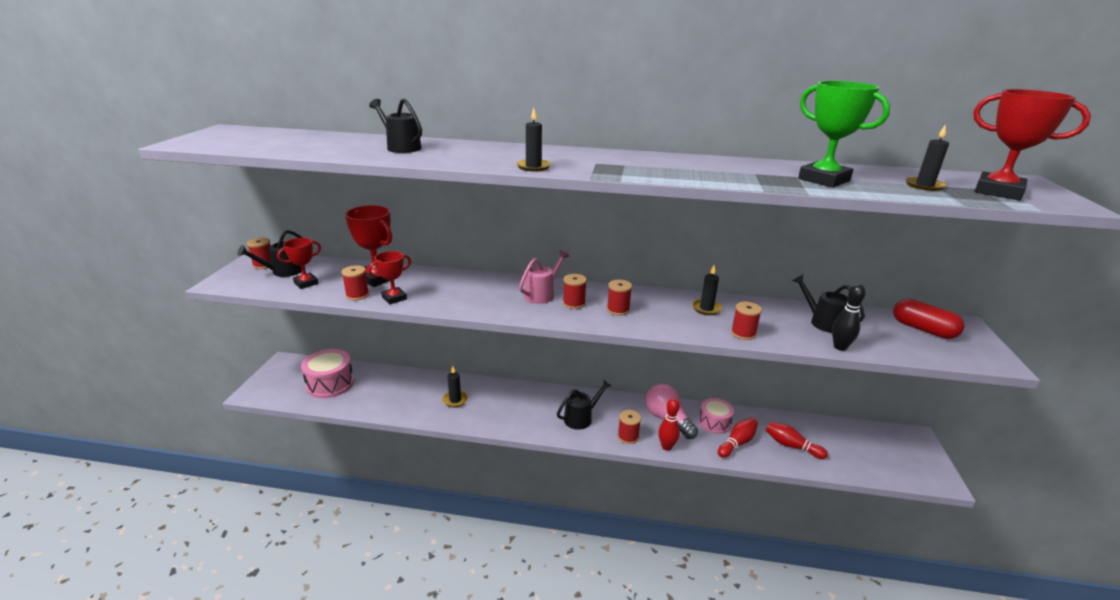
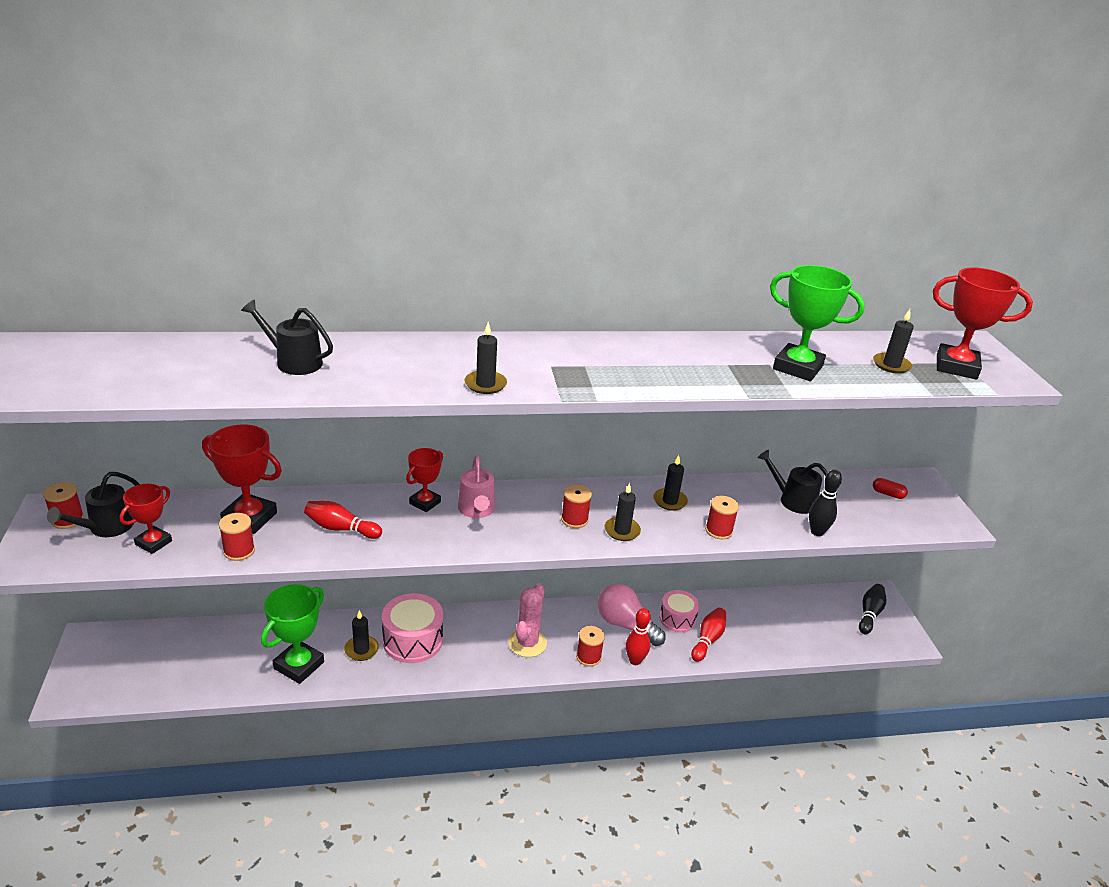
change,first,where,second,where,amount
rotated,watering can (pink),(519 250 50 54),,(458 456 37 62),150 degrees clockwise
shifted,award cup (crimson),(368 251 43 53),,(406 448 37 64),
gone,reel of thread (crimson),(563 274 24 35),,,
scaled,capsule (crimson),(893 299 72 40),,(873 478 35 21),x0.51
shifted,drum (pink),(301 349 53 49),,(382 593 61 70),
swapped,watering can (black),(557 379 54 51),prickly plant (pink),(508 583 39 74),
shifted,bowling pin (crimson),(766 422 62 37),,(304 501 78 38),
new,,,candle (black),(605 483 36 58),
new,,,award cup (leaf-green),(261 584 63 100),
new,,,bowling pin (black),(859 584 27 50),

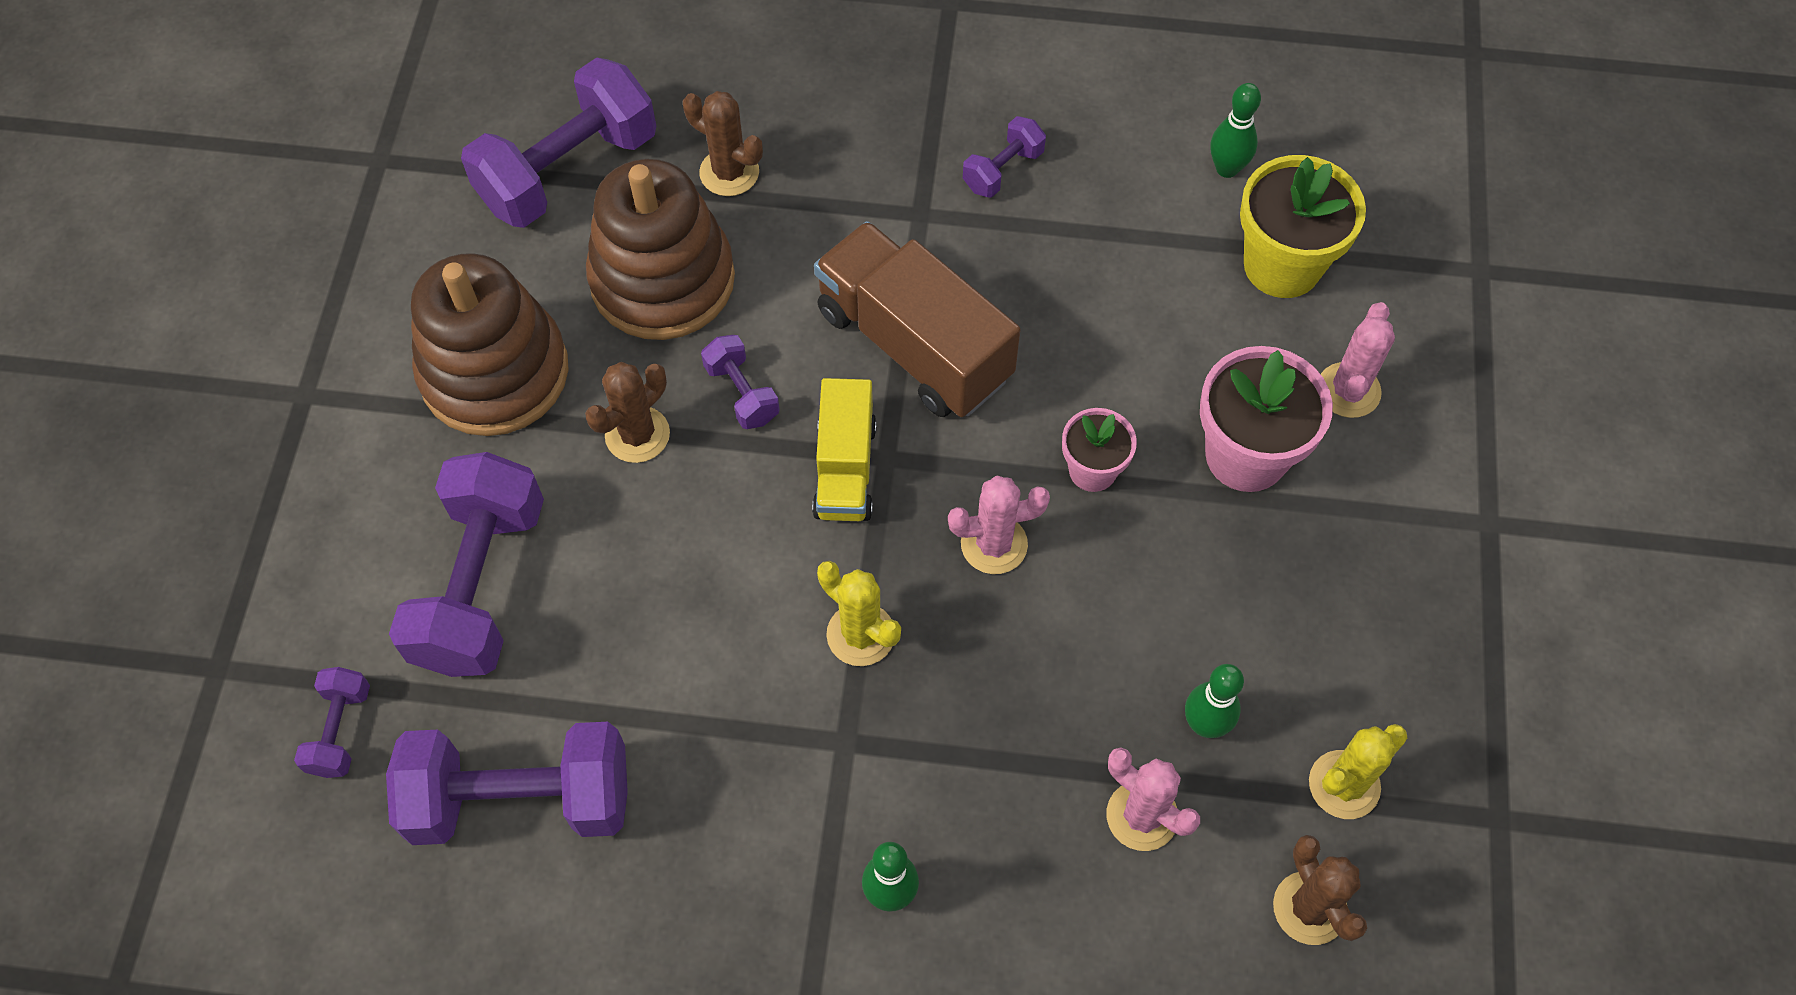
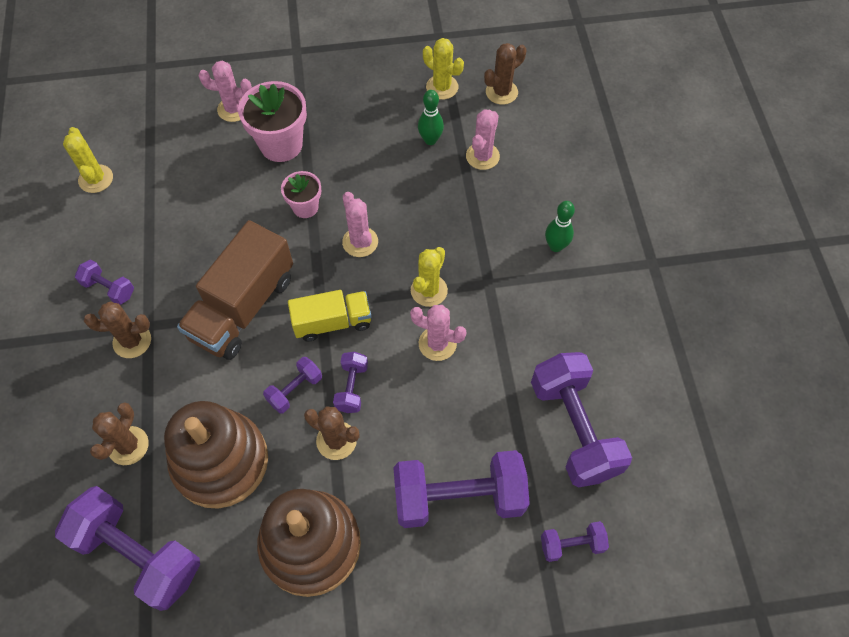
change,first,where,second,where,amount
swapped,bowling pin (leaf-green),(1211 83 50 95),prickly plant (golden),(63 127 50 66),
gone,potted plant (golden),(1240 155 126 143),,,
new,,,prickly plant (dark brown),(84 301 67 57),
new,,,prickly plant (pink),(410 305 57 56),
new,,,dumbbell (royal purple),(333 352 35 61),

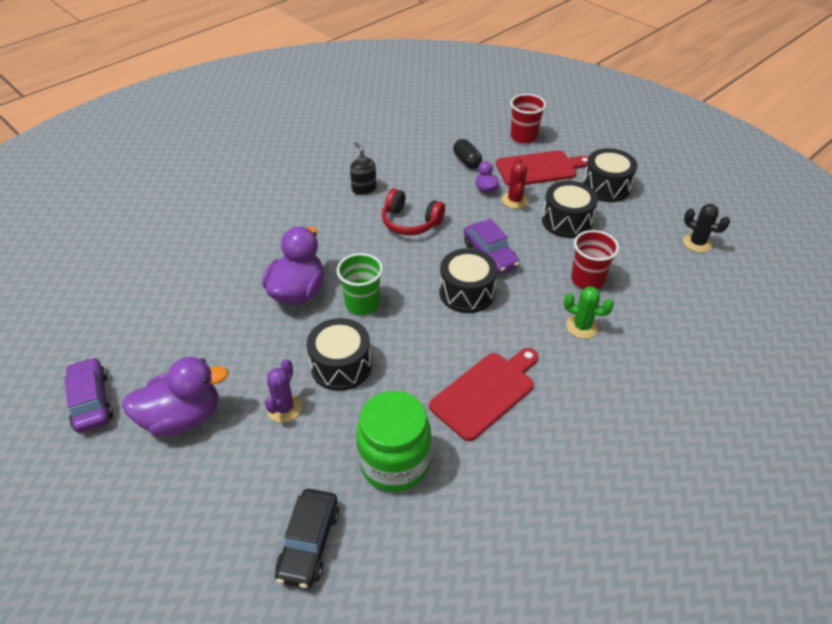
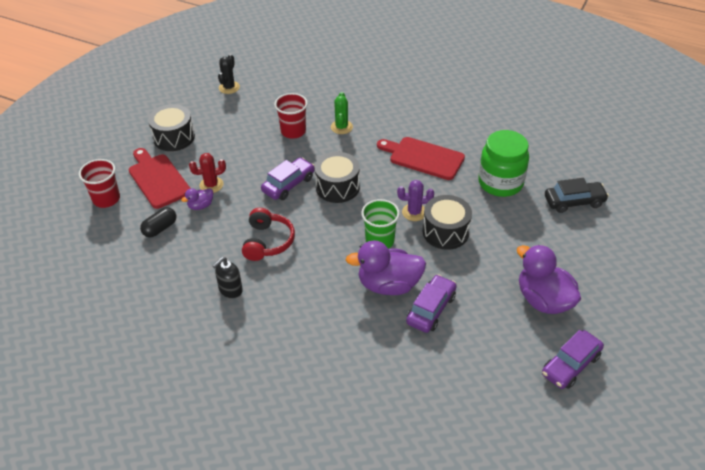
change,first,where,second,where,amount
gone,drum (black),(542 181 56 57),,,
shifted,prickly plant (royal purple),(265 359 37 63),,(397 180 37 41),
new,,,car (royal purple),(406 274 51 59),

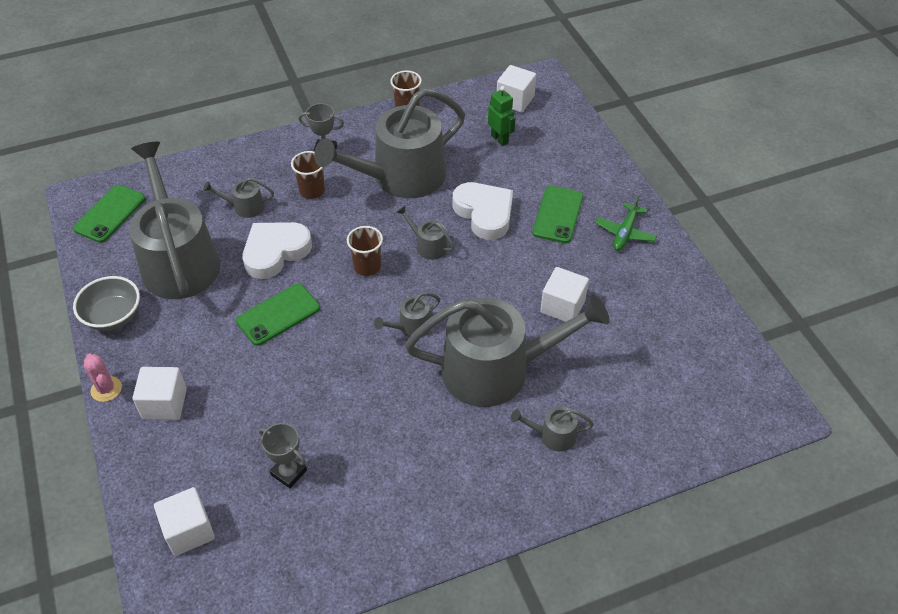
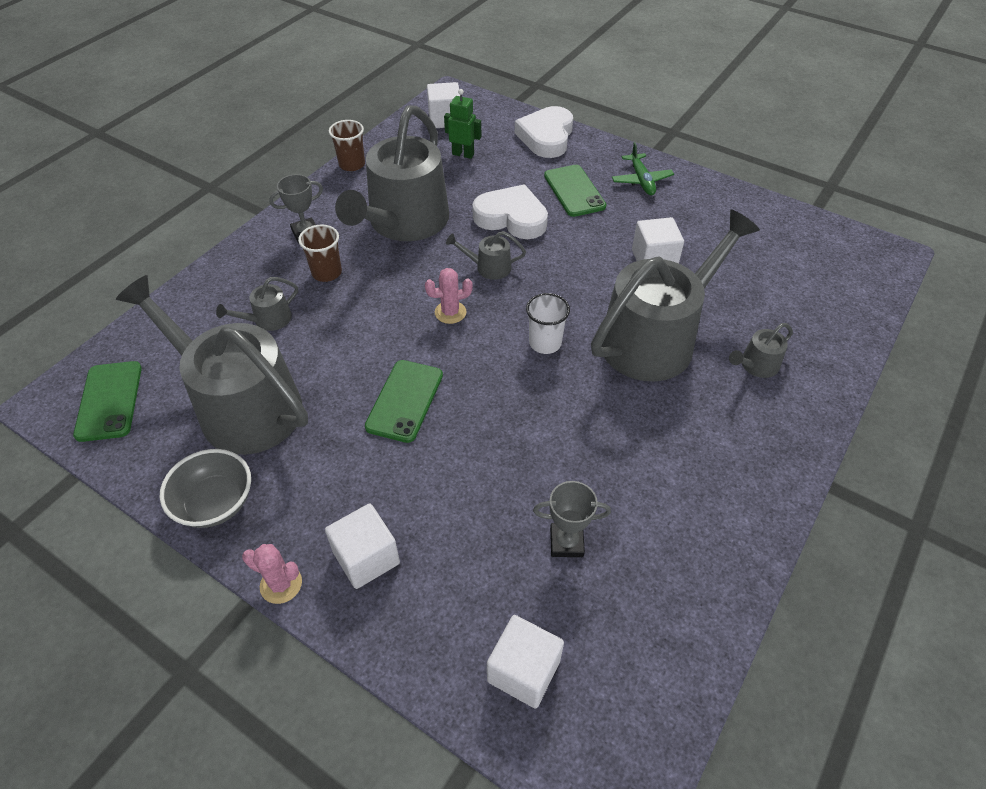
change,first,where,second,where,amount
shifted,heart shape (pure white),(243 222 69 57),,(515 106 58 52),
swapped,beaker (dark brown),(347 226 36 50),prickly plant (pink),(425 268 48 56),
swapped,watering can (grey),(374 292 66 45),beaker (pure white),(526 293 44 61),

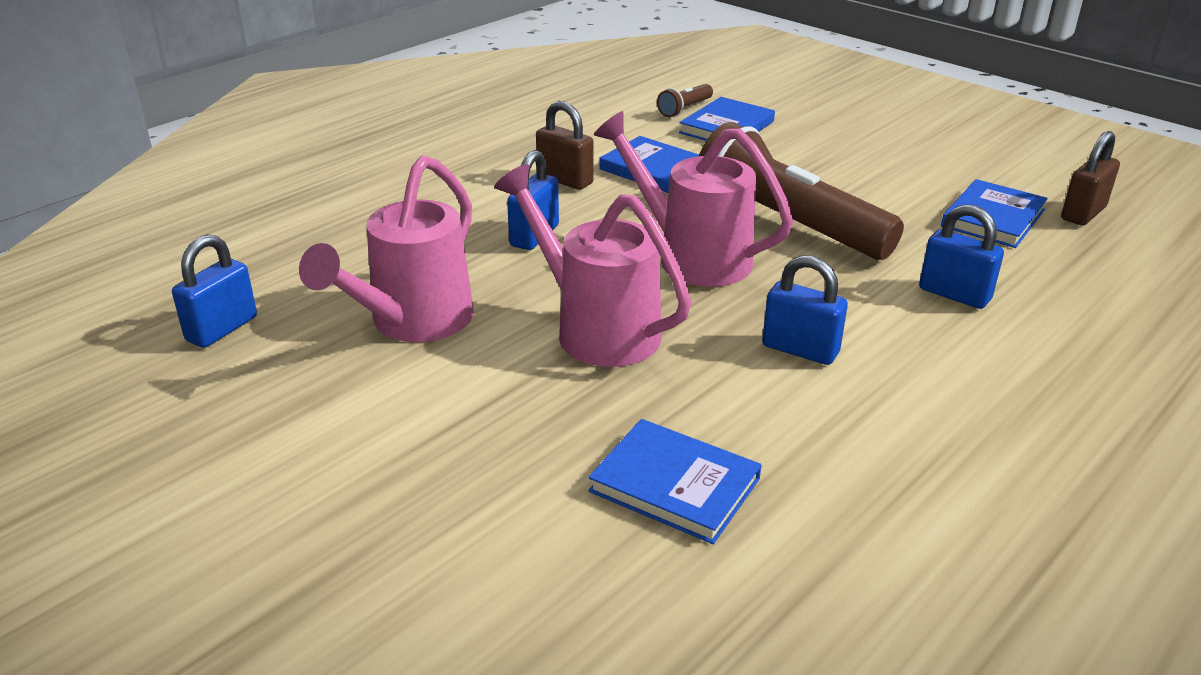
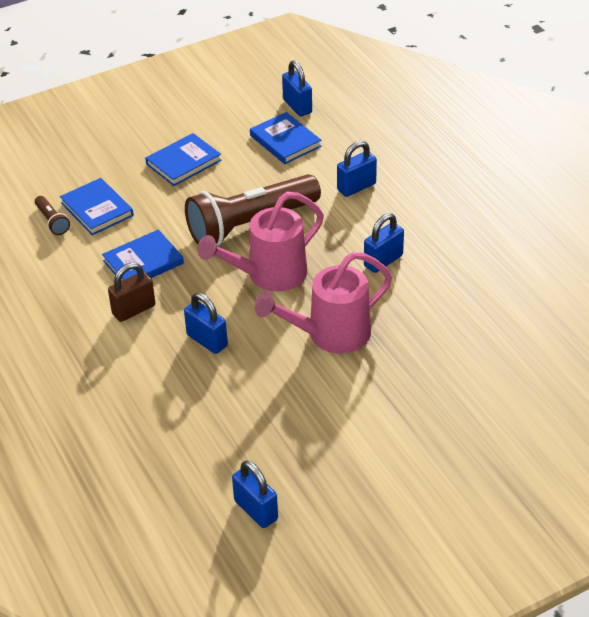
change,first,where,second,where,amount
repainted,padlock (dark brown),(1061 131 59 94),padlock (blue),(282 60 30 56),
gone,watering can (pink),(299 155 174 187),,,
shifted,hardcover (blue),(588 419 174 125),,(145 133 77 53),

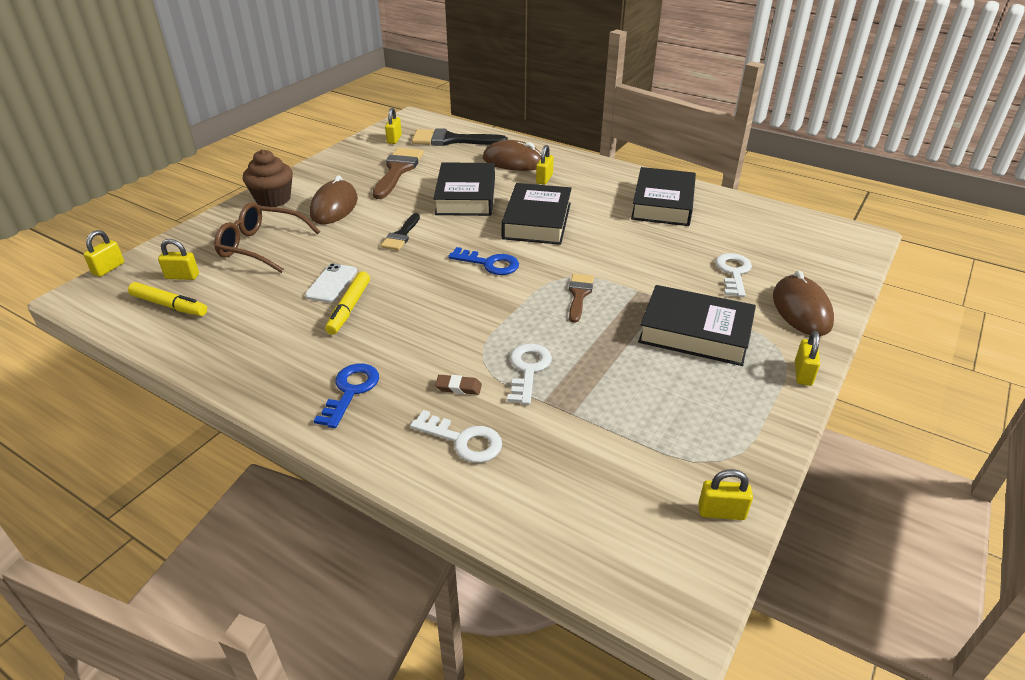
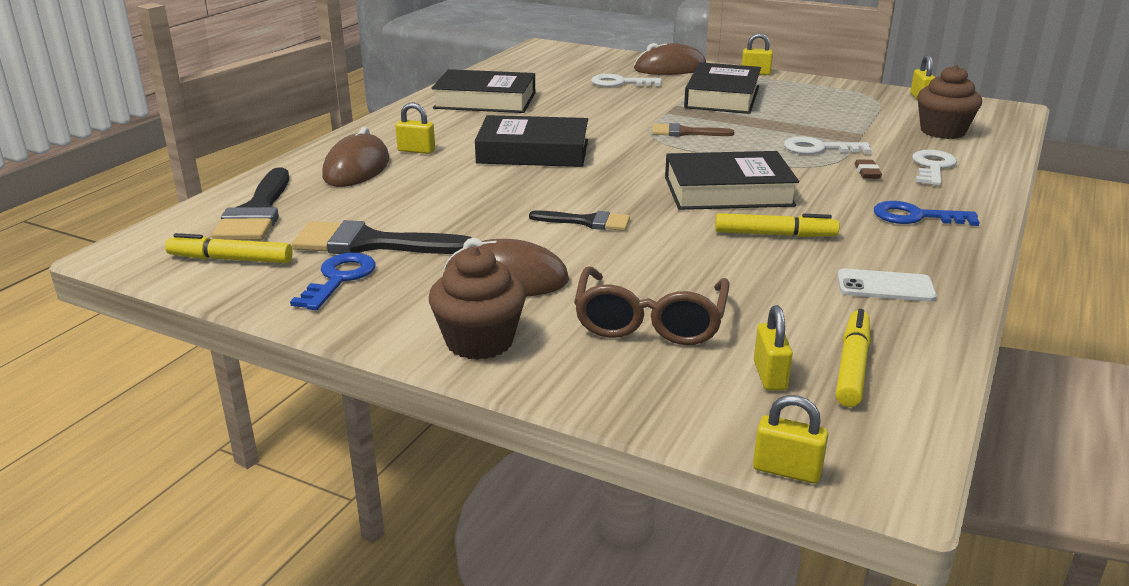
change,first,where,second,where,amount
swapped,padlock (golden),(385 108 17 36),marker (golden),(165 233 128 30),
repainted,paint brush (dark brown),(373 148 51 51),paint brush (black),(292 220 180 34),
shifted,hardcover (black),(433 162 62 54),,(665 151 134 59),
shifted,door key (blue),(448 247 71 28),,(290 253 86 57),
shifted,phone (pure white),(305 263 52 40),,(837 269 100 33),
new,,,cupcake (dark brown),(917 65 65 74),

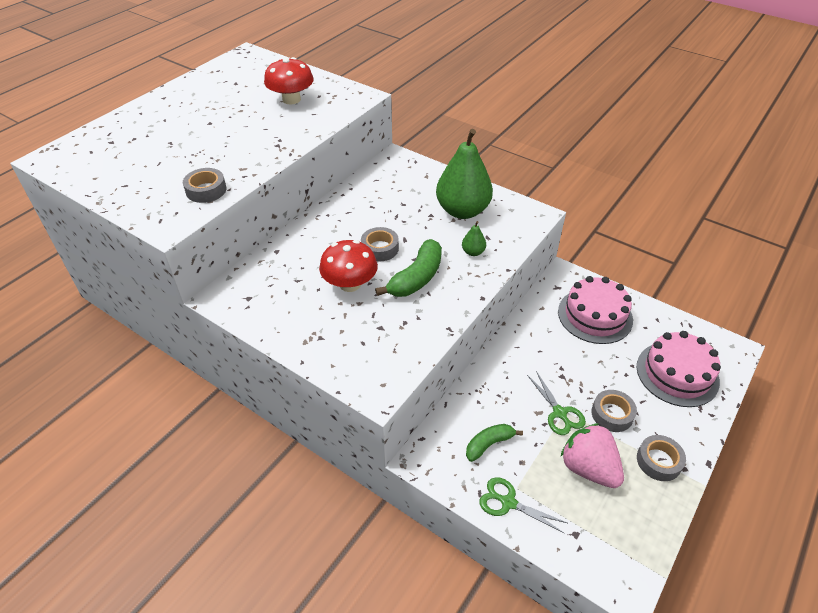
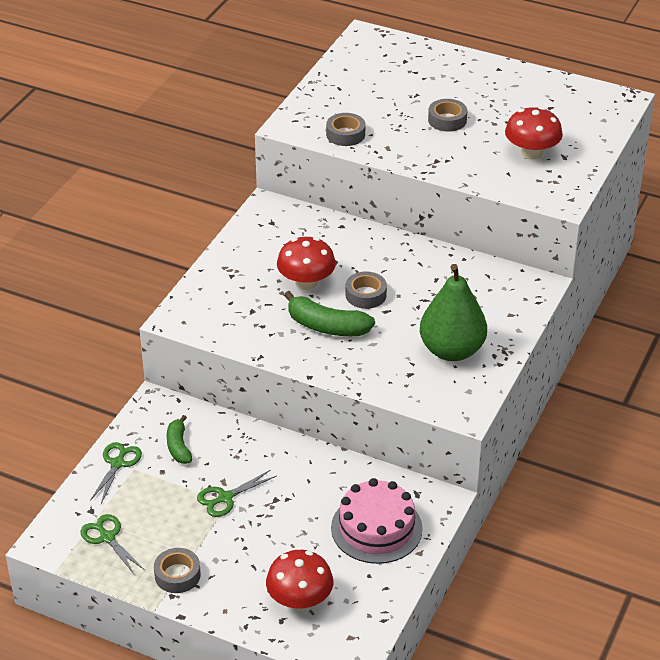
change,first,where,second,where,amount
gone,pear fruit (leaf-green),(462 221 24 35),,,
swapped,layer cake (pink),(637 331 84 76),toadstool (crimson),(266 550 67 60),
shifted,tape (grey),(592 390 45 42),,(428 99 39 33),
gone,toy strawberry (pink),(561 423 63 65),,,
rotated,banana (leaf-green),(466 424 57 38),,(167 415 25 49),150 degrees counterclockwise
new,,,pair of scissors (leaf-green),(80 514 65 60),

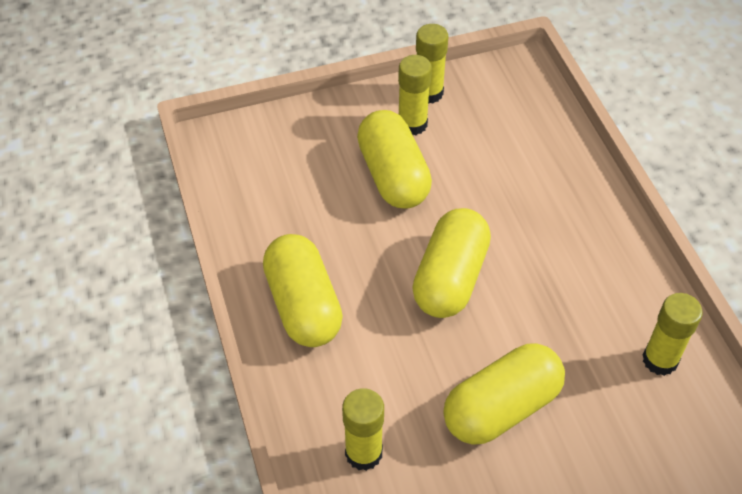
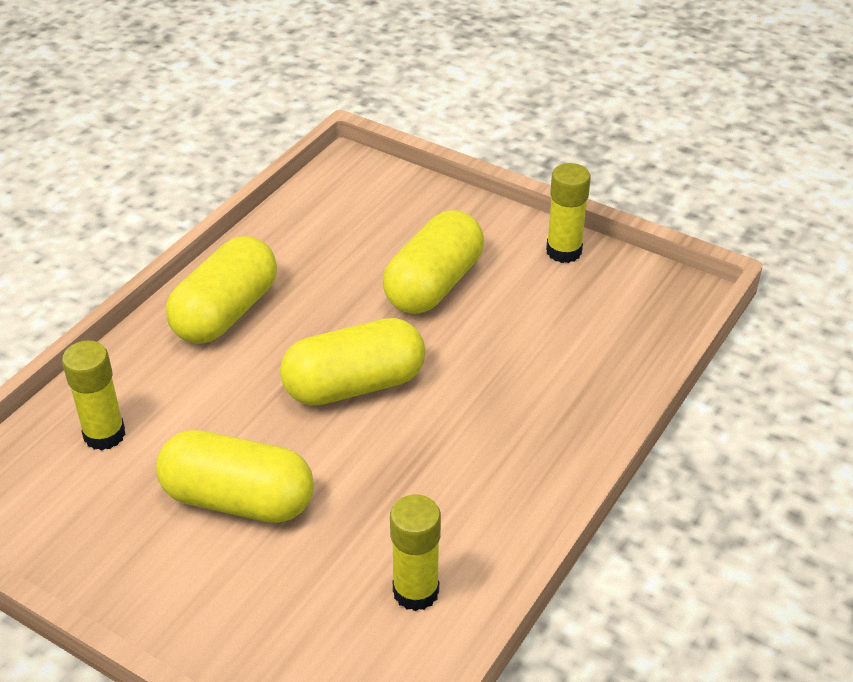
change,first,where,second,where,amount
gone,glue stick (golden),(398 55 34 80),,,

